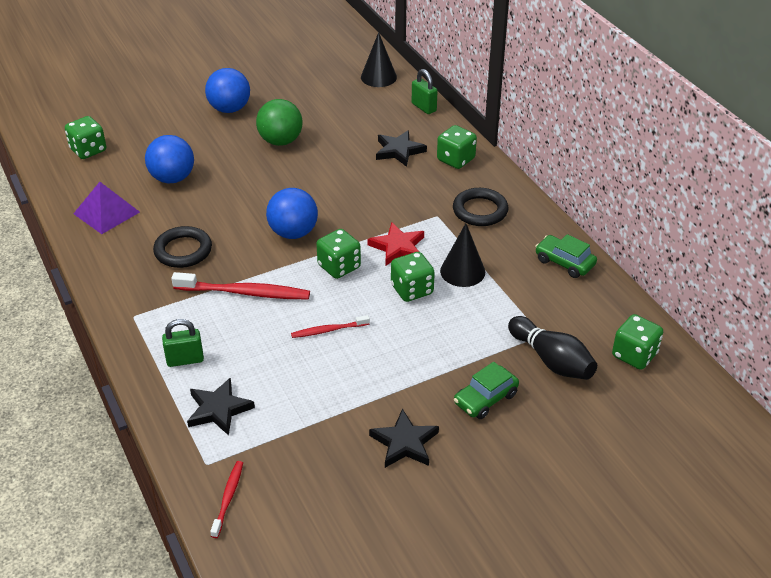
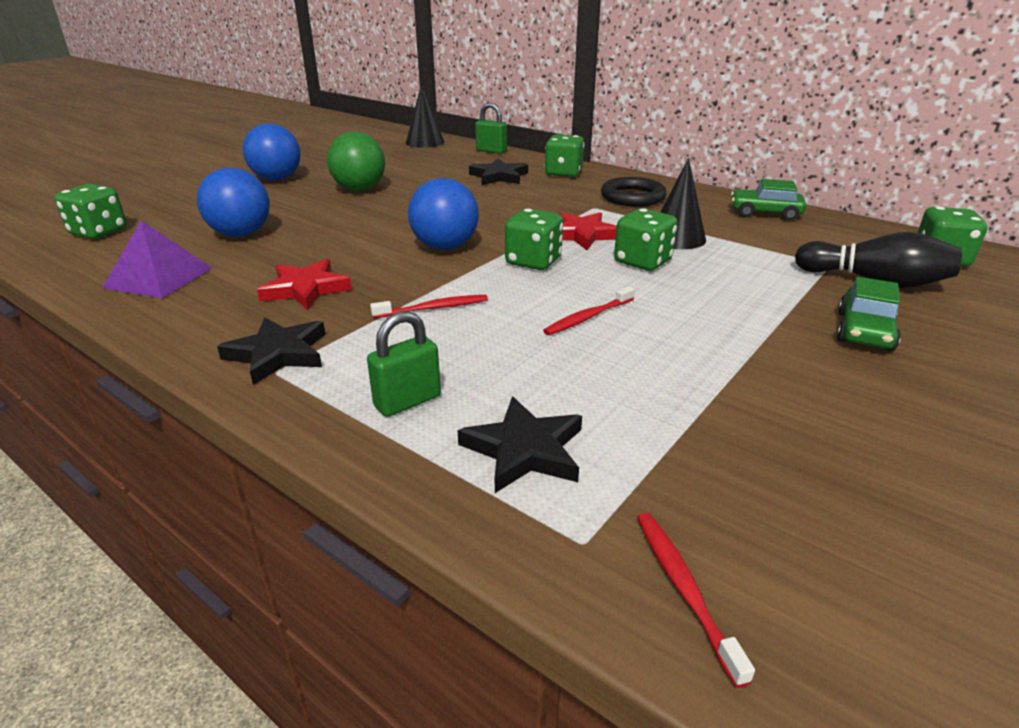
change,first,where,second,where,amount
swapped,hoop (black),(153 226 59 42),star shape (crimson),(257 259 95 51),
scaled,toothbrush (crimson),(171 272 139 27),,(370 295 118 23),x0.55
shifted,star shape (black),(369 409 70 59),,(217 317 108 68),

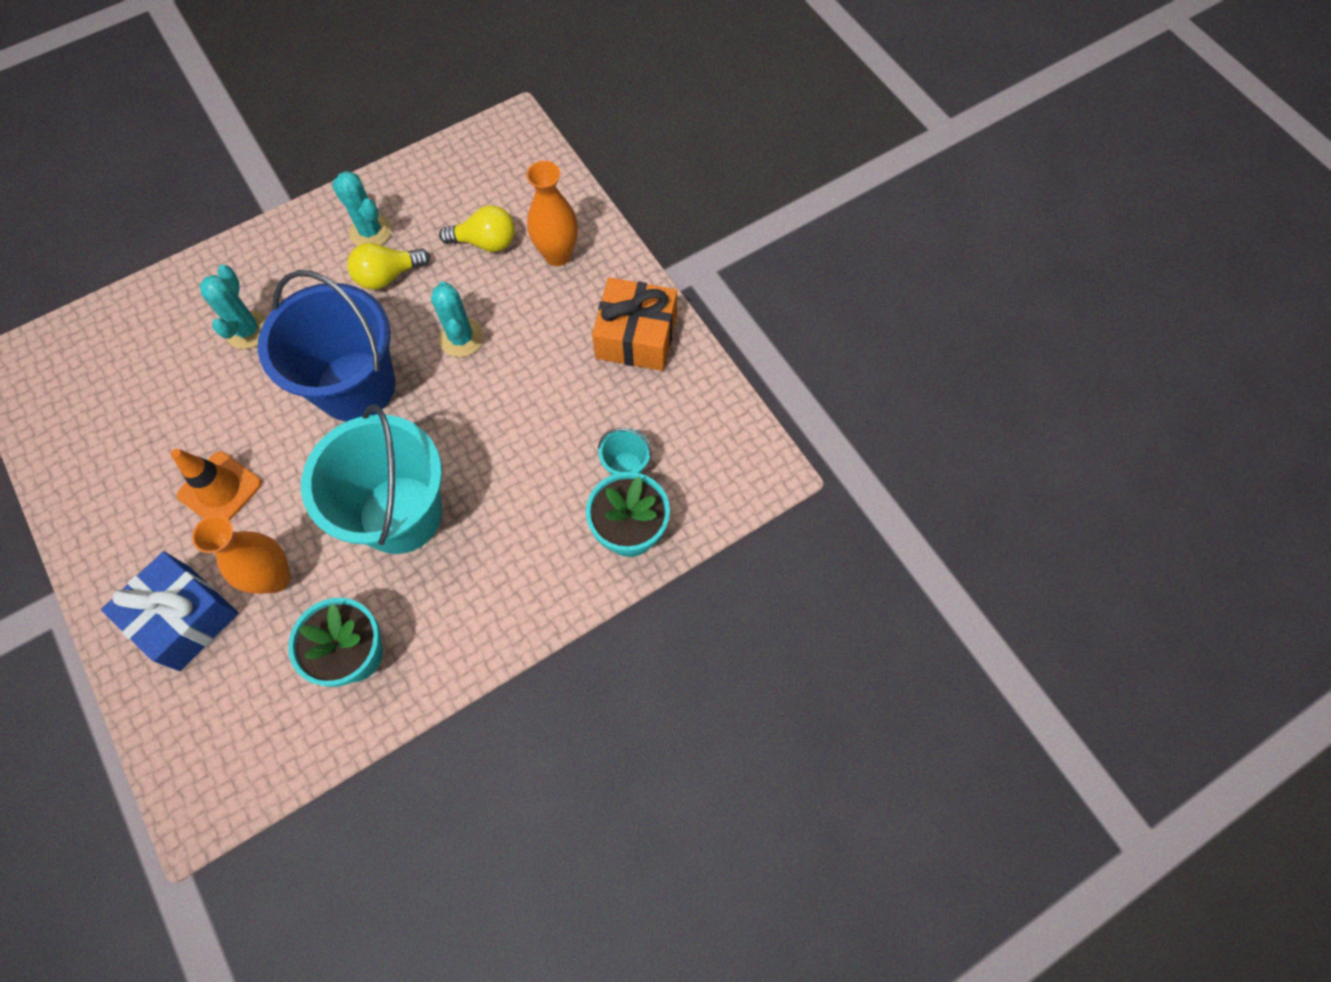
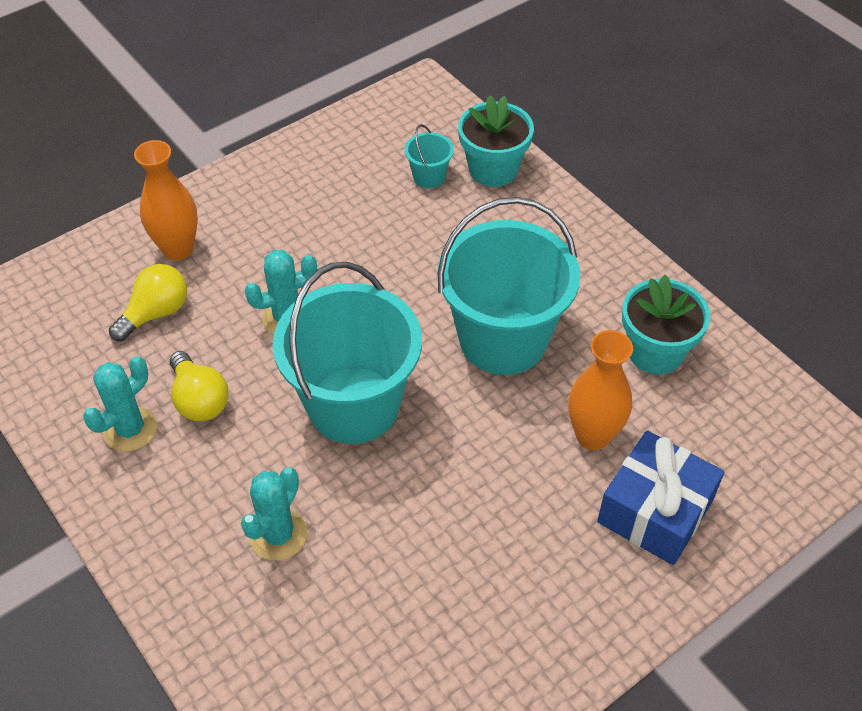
change,first,where,second,where,amount
rotated,lightbulb (golden),(439 205 76 47),,(109 264 78 78),45 degrees clockwise
rotated,prickly plant (aqua),(200 265 67 84),,(241 467 66 94),60 degrees counterclockwise
repainted,sand bucket (blue),(258 270 137 151),sand bucket (aqua),(273 262 149 182),
gone,wrapped gift (bright orange),(592 277 85 94),,,
gone,safety cone (bright orange),(171 449 91 72),,,

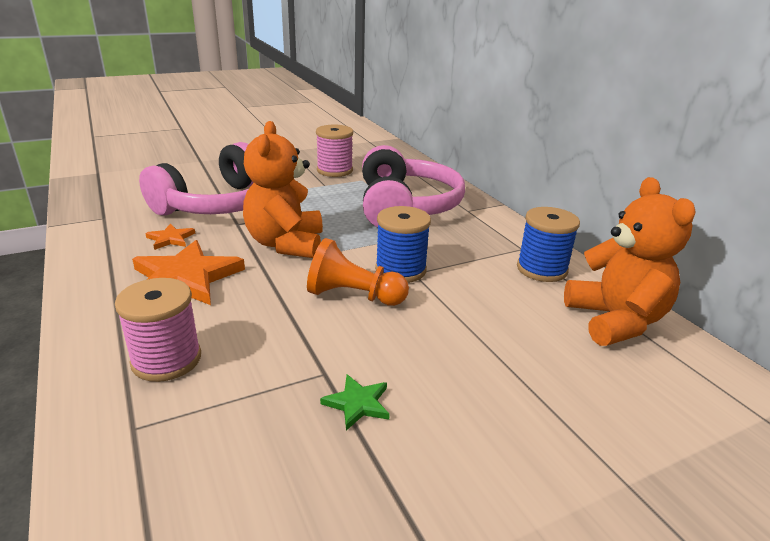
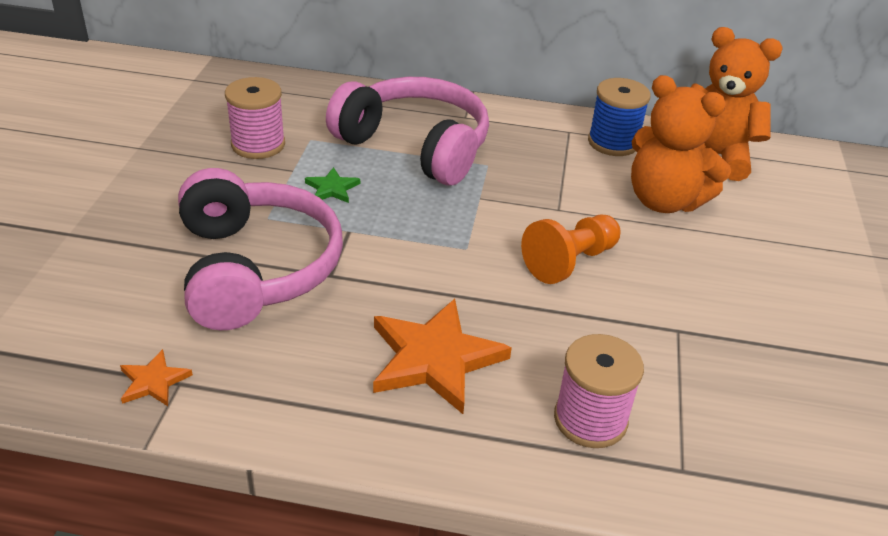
change,first,where,second,where,amount
shifted,teddy bear (bright orange),(243 121 80 137),,(631 75 100 138),
gone,reel of thread (blue),(375 206 56 77),,,
shifted,star shape (bright orange),(145 223 50 27),,(120 349 73 57),
shifted,star shape (leaf-green),(320 375 70 56),,(305 167 55 36),

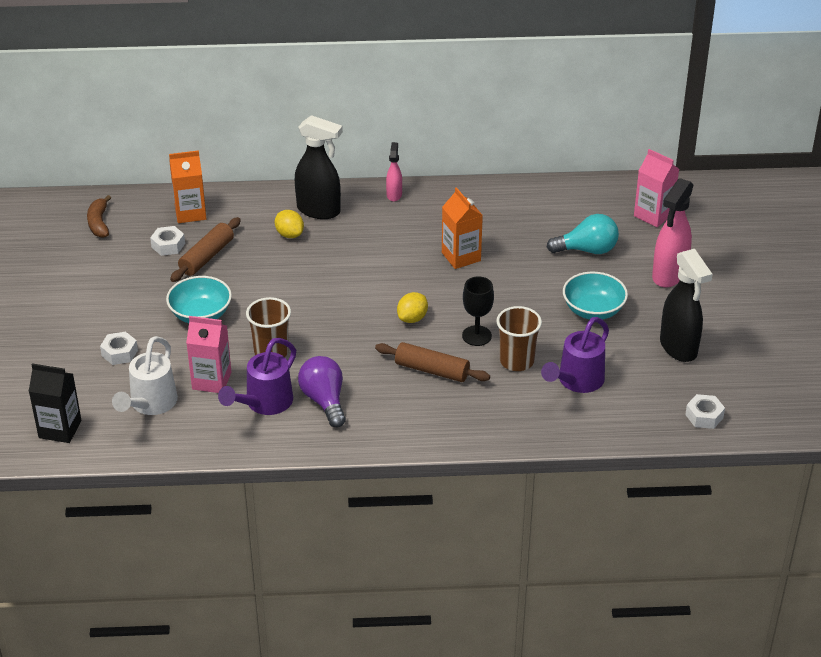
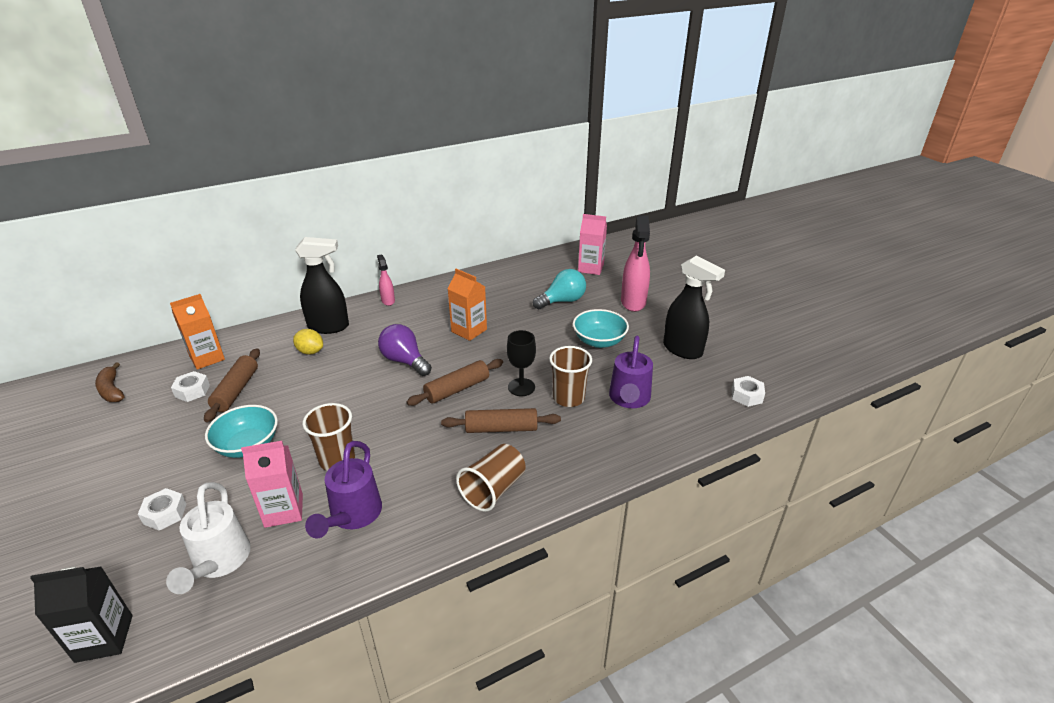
change,first,where,second,where,amount
swapped,lemon (golden),(397 292 31 31),rolling pin (dark brown),(407 359 96 47),
shifted,lightbulb (royal purple),(298 356 48 72),,(378 324 54 52),
new,,,beaker (dark brown),(456 444 70 68),

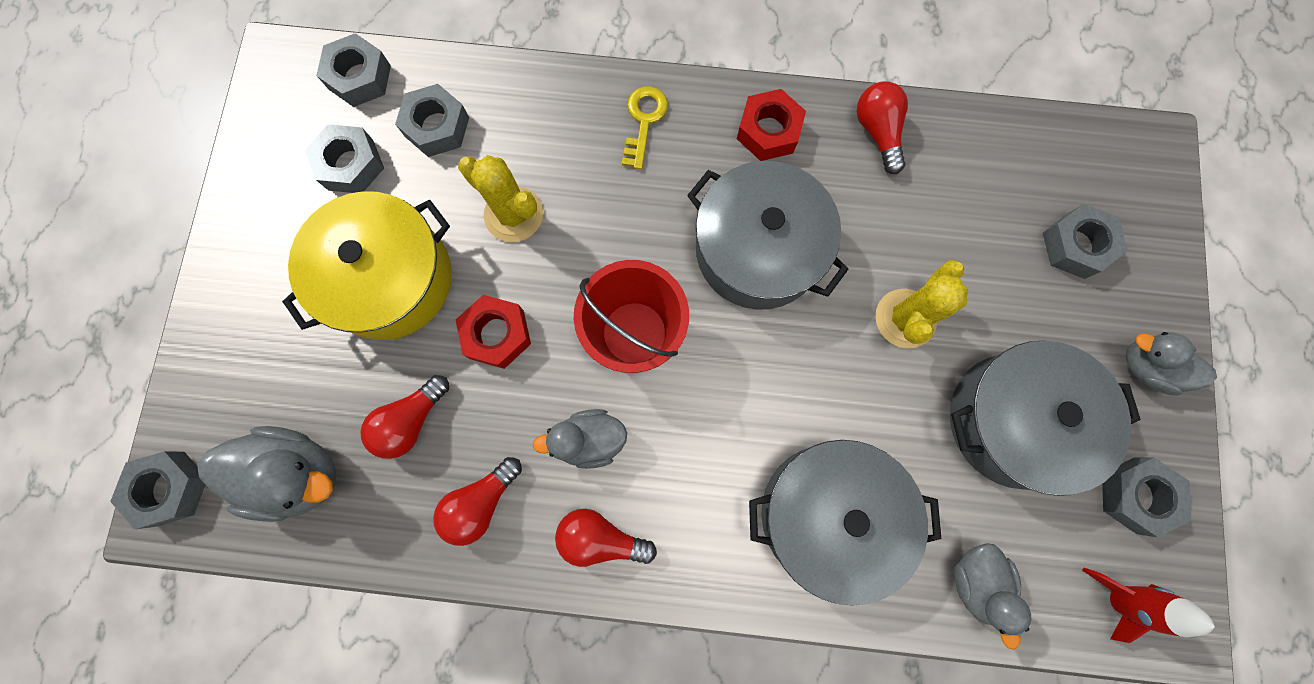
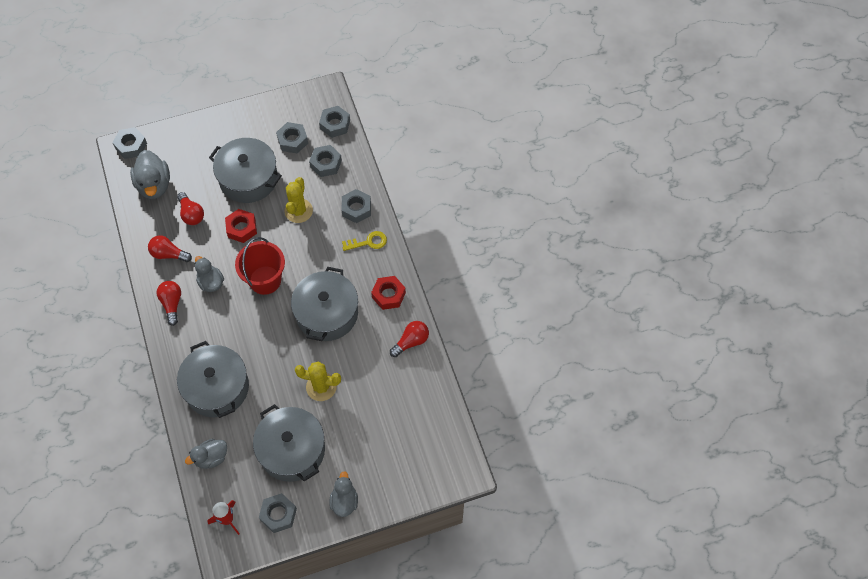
change,first,where,second,where,amount
repainted,pot (golden),(282 191 170 149),pot (grey),(209 138 73 65),
shifted,hex nut (grey),(1043 204 85 75),,(342 189 29 34),
rotated,lightbulb (crimson),(360 375 89 84),,(177 192 27 33),135 degrees counterclockwise

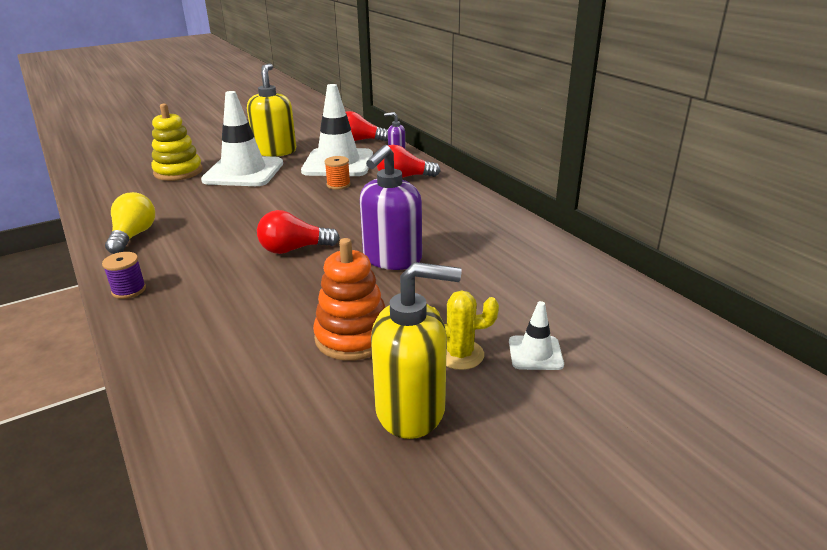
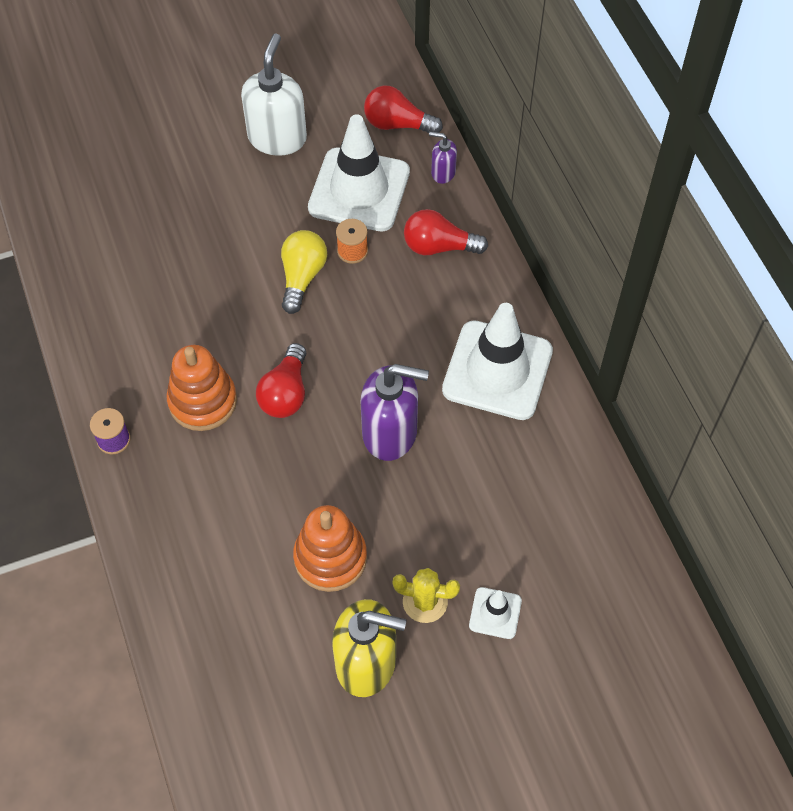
change,first,where,second,where,amount
repainted,soap dispenser (golden),(247 63 49 94),soap dispenser (pure white),(241 33 66 123),
shifted,safety cone (pure white),(201 91 82 95),,(442 303 111 117),
gone,stacking toy (golden),(151 103 52 78),,,
rotated,soap dispenser (royal purple),(360 145 62 125),,(361 364 68 97),120 degrees counterclockwise
shifted,lightbulb (golden),(105 192 50 62),,(281 230 46 84),
rotated,lightbulb (crimson),(257 210 83 44),,(256 343 51 75),75 degrees counterclockwise
new,,,stacking toy (bright orange),(167 345 70 86),

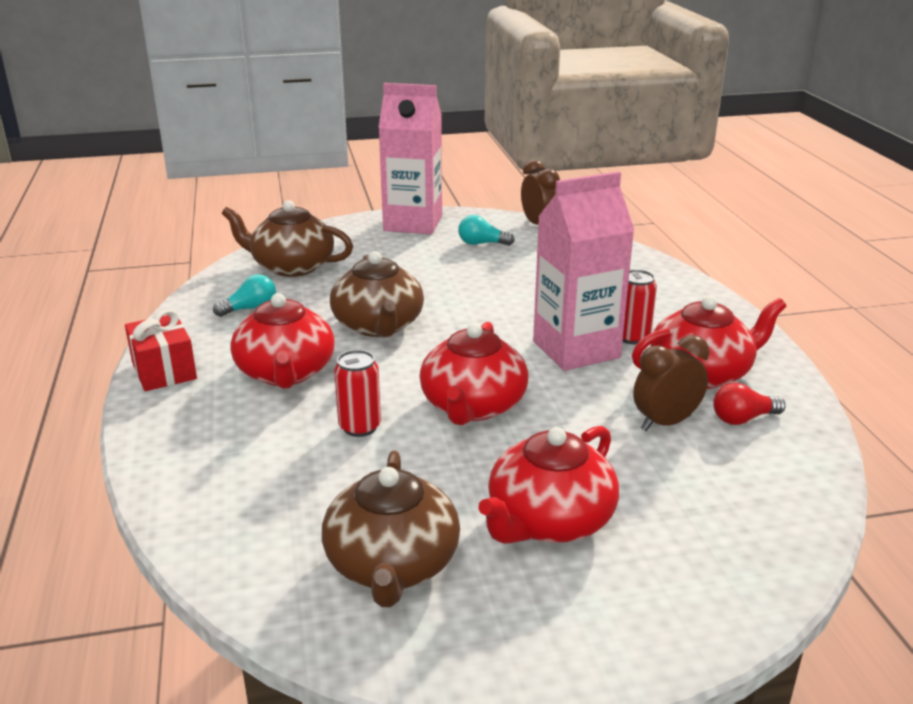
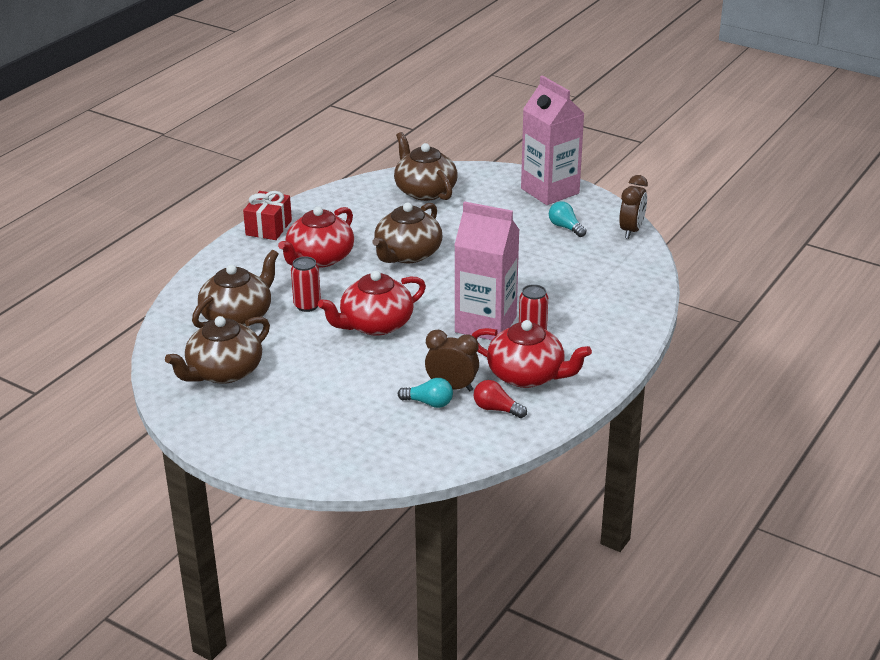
change,first,where,second,where,amount
shifted,lightbulb (aqua),(213 274 63 43),,(398 378 55 30),
gone,china teapot (crimson),(478 426 141 118),,,
new,,,china teapot (dark brown),(192 250 86 78),

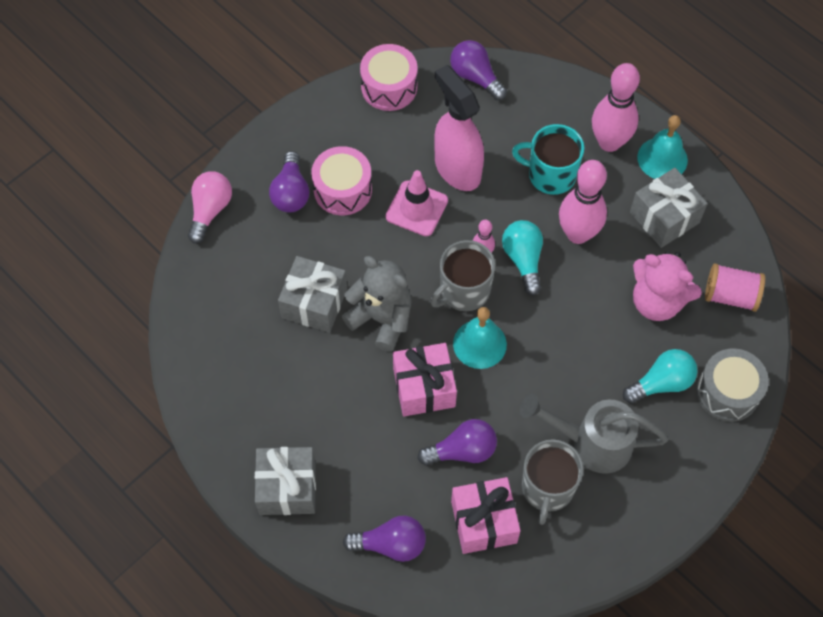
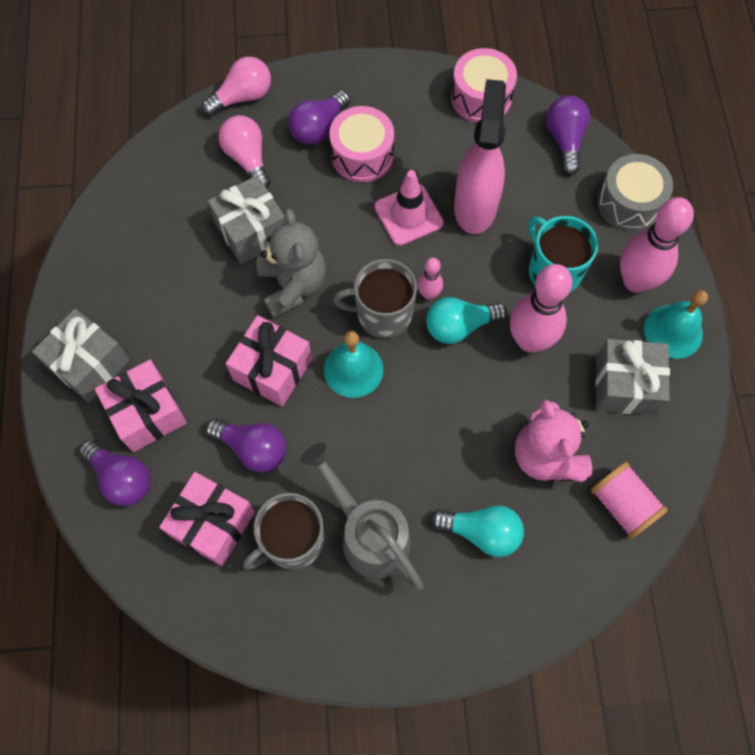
change,first,where,second,where,amount
rotated,lightbulb (aqua),(502 220 41 75),,(426 297 81 47),135 degrees counterclockwise
shifted,drum (grey),(696 348 73 74),,(597 154 76 77),
new,,,lightbulb (pink),(219 115 52 74),
new,,,wrapped gift (pink),(95 360 92 92),

